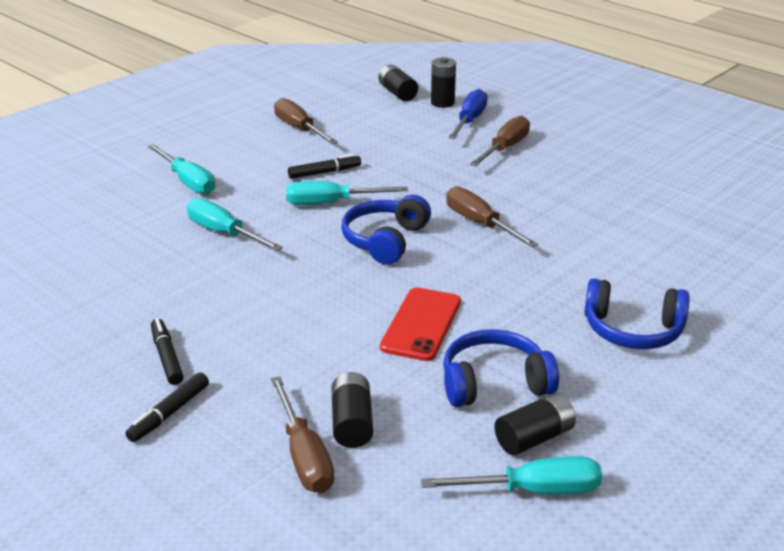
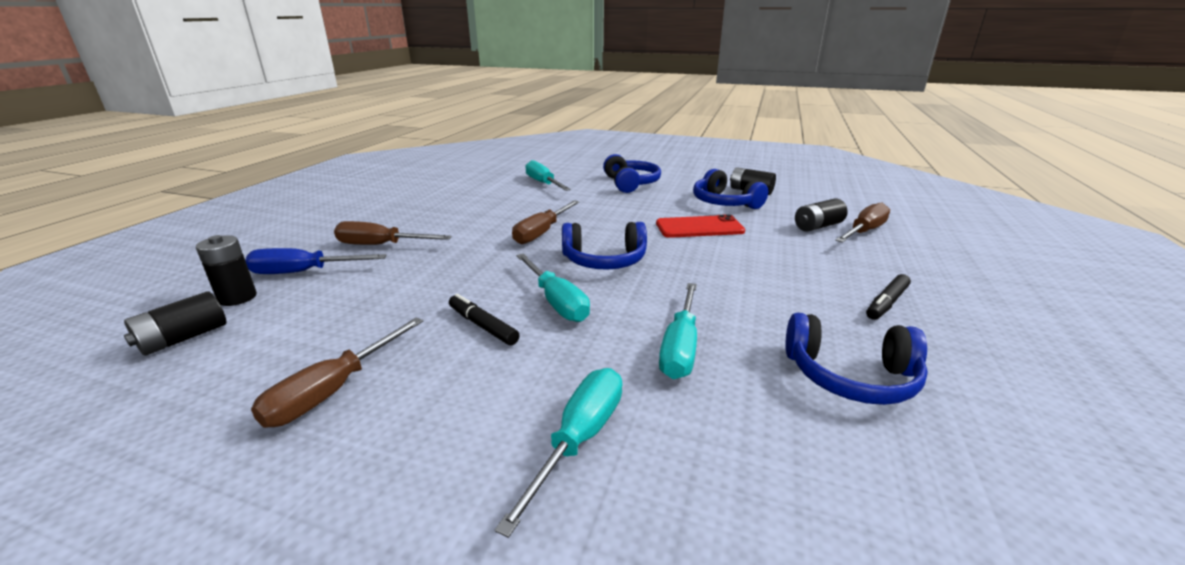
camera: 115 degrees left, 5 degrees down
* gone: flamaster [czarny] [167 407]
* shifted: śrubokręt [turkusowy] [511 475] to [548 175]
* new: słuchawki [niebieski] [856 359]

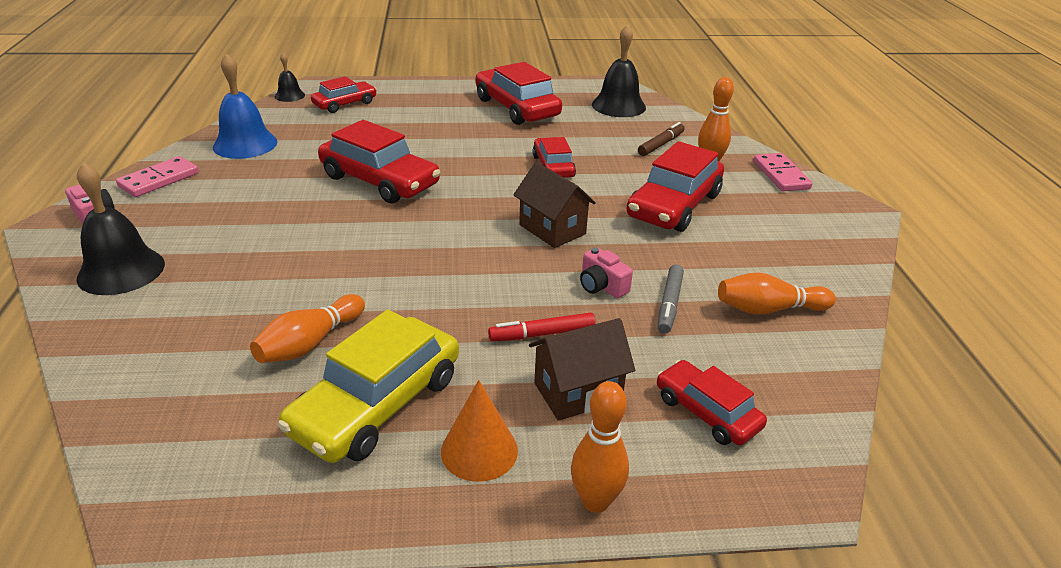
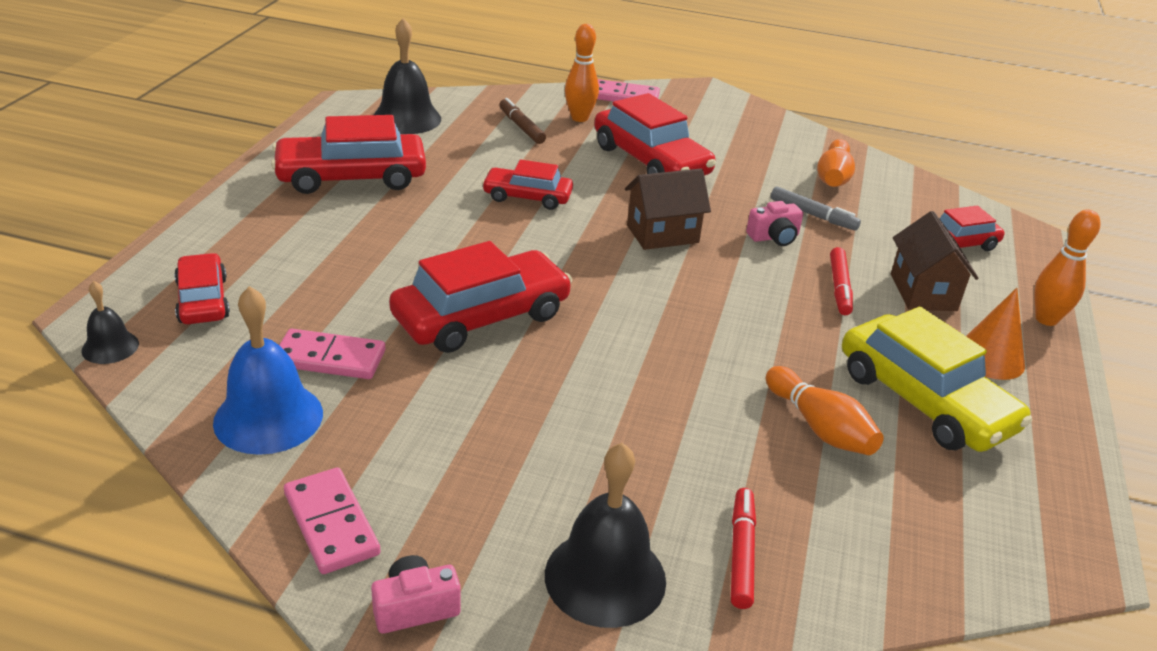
camera: 70 degrees left, 0 degrees up
* new: kostka domina [różowy] [332 354]
* new: flamaster [czerwony] [743 548]

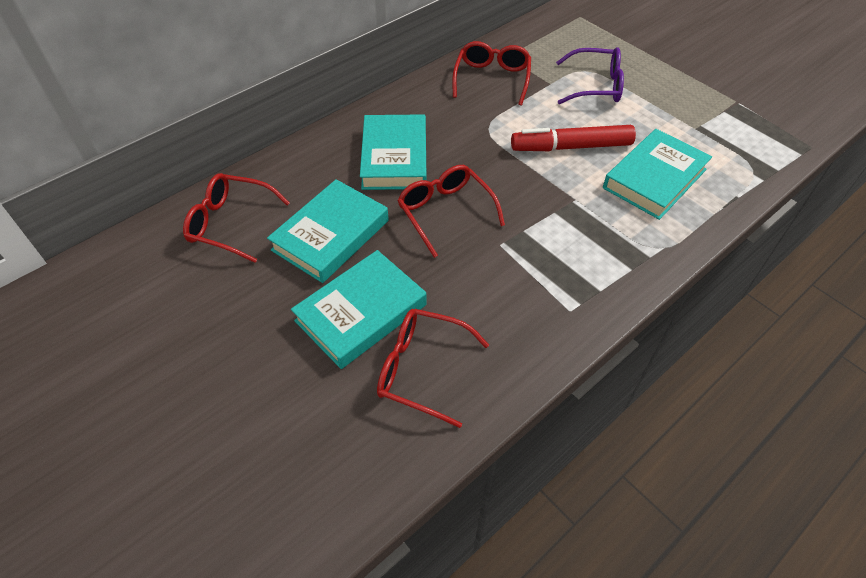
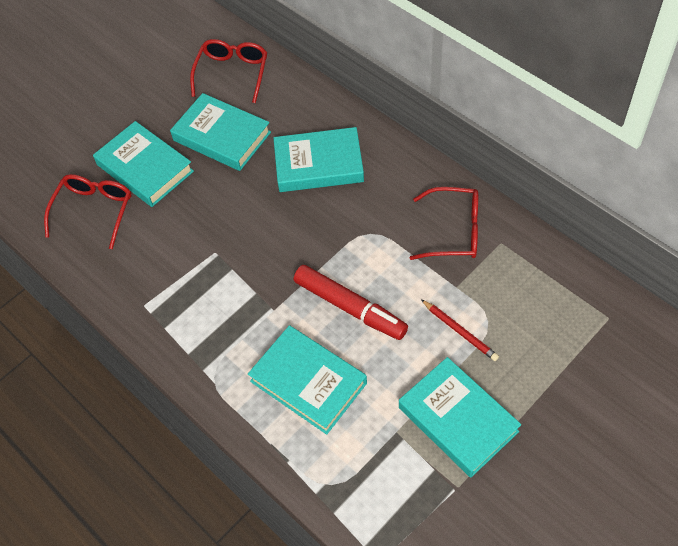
camera: 90 degrees right, 5 degrees up
* swapped: okulary [fioletowy] [590 75] to ołówek [czerwony] [460 330]
* rotated: flamaster [czerwony] [573 138] = [351 302] 135 degrees clockwise
* gone: okulary [czerwony] [451 211]
* new: książka [turkusowy] [460 417]

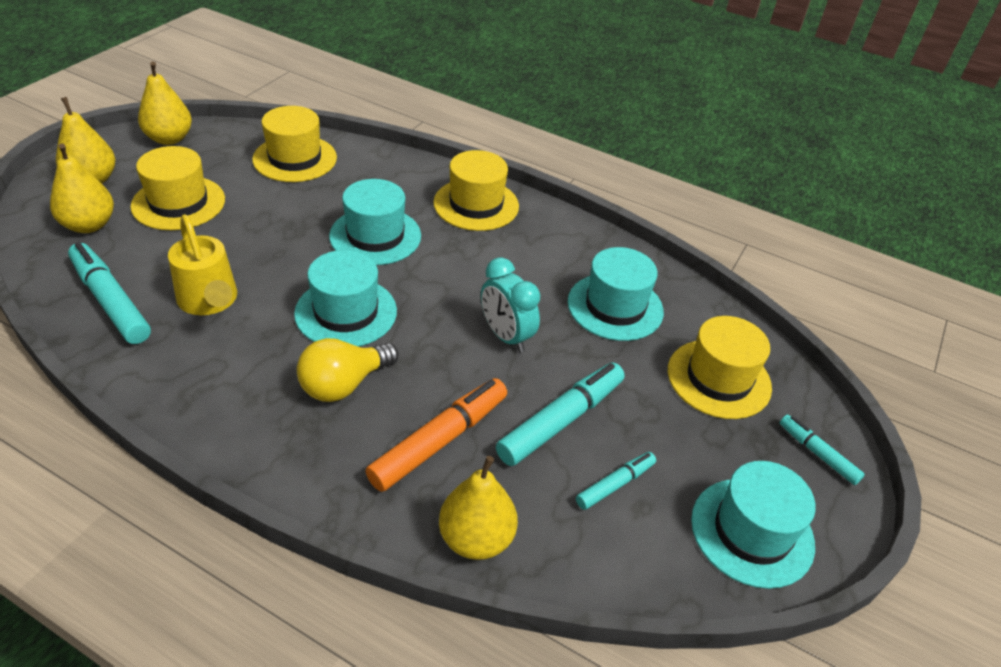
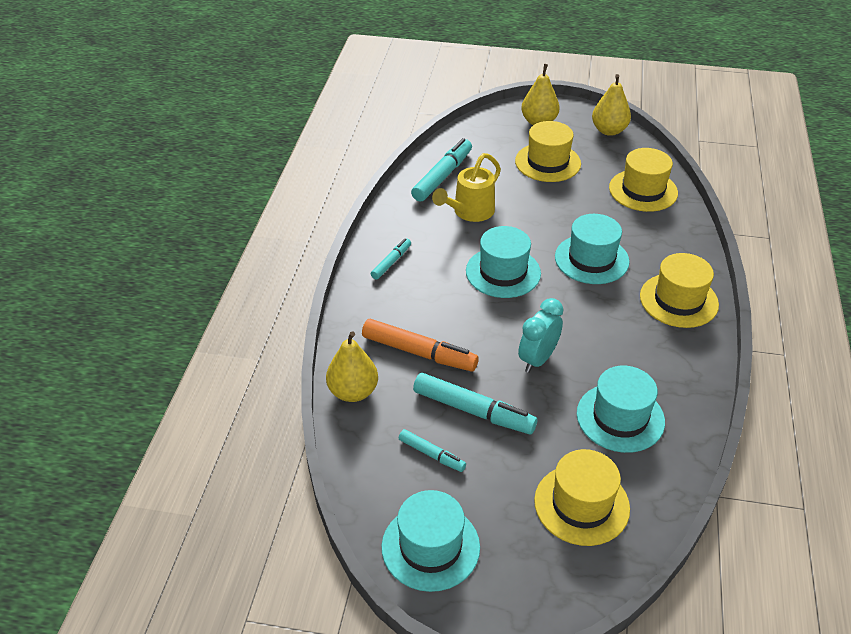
camera: 75 degrees right, 0 degrees up
* gone: gruszka [żółty] [82 188]
* gone: żarówka [żółty] [347 370]
* shifted: flamaster [turkusowy] [822 450] to [391 259]

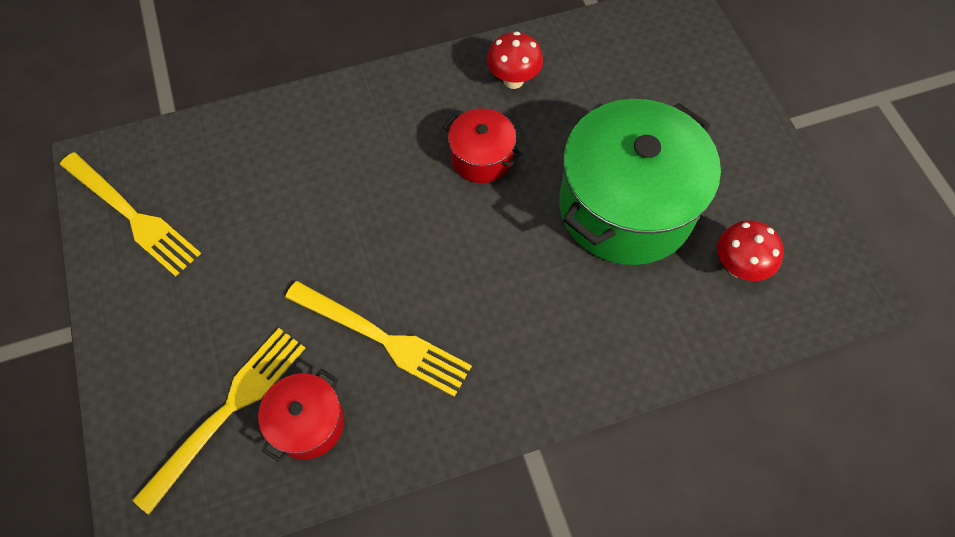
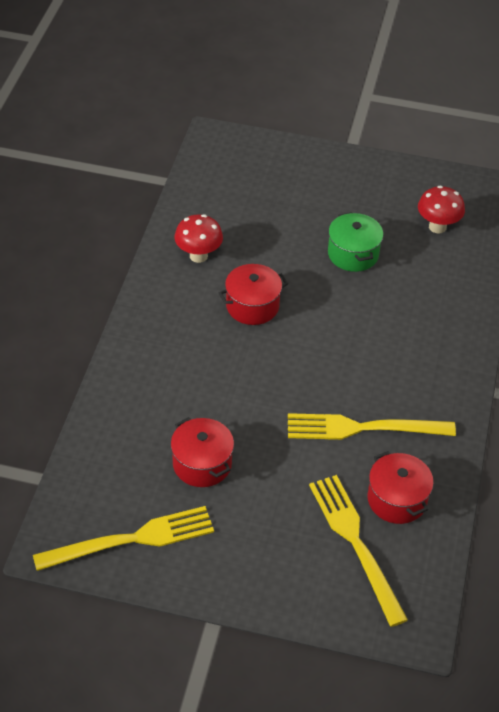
camera: 60 degrees left, 15 degrees down
* scaled: garnek [zielony] [640 182] = [355 242] x0.47
* rotated: widelec [żółty] [378 339] = [372 426] 150 degrees counterclockwise
* new: garnek [czerwony] [202 452]

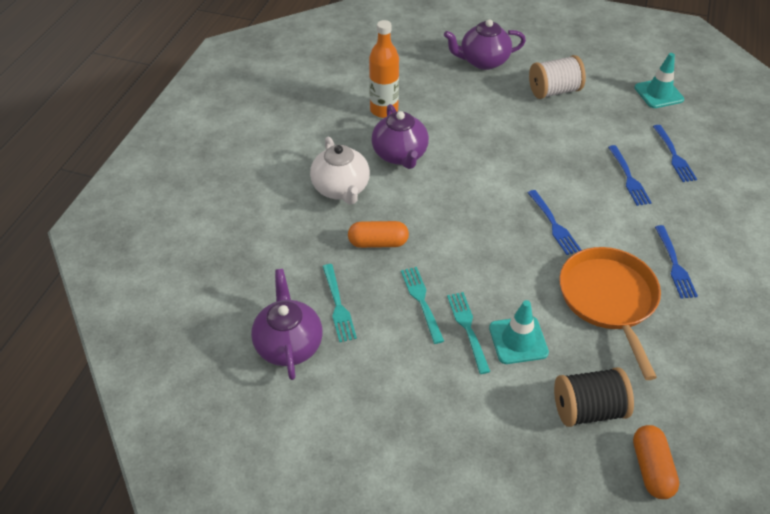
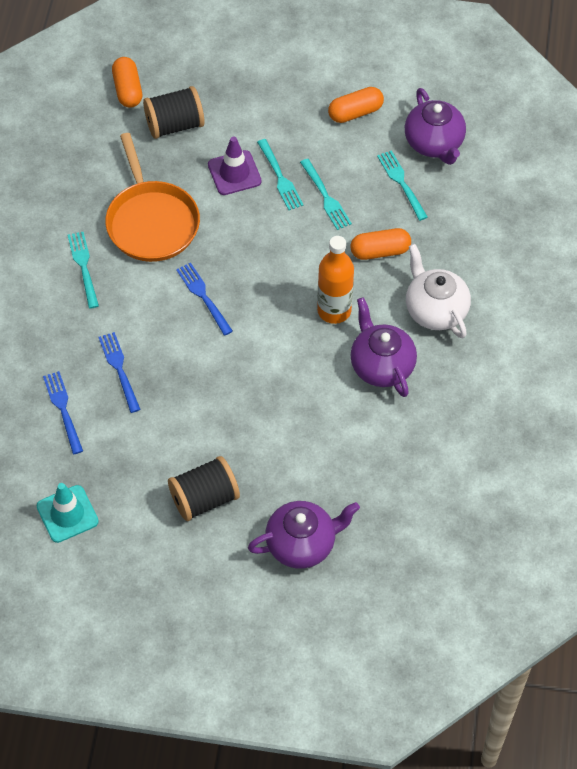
camera: 170 degrees right, 10 degrees up
* shifted: butelka [pomarańczowy] [384 69] to [335 280]
* repainted: szpulka [biały] [557 77] to szpulka [czarny] [204 488]
* repainted: widelec [niebieski] [676 261] to widelec [turkusowy] [83 270]
* repainted: pachołek [turkusowy] [519 332] to pachołek [fioletowy] [235 165]
* new: kapsułka [pomarańczowy] [356 105]

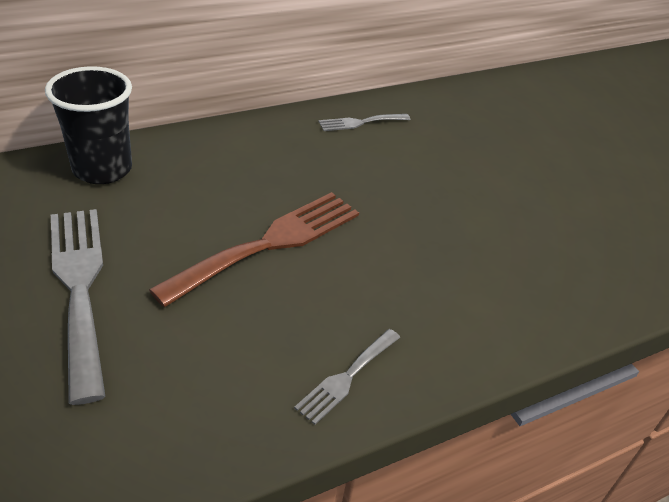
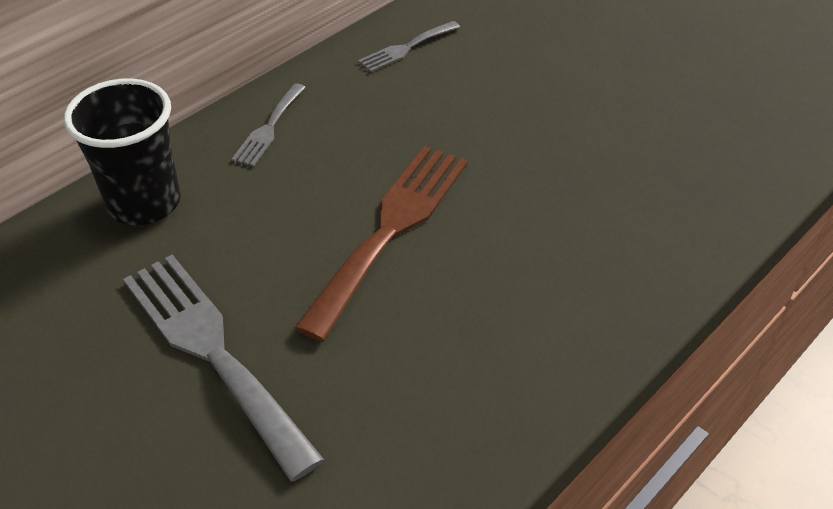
camera: 15 degrees left, 5 degrees up
* shifted: widelec [szary] [347 377] to [268 125]

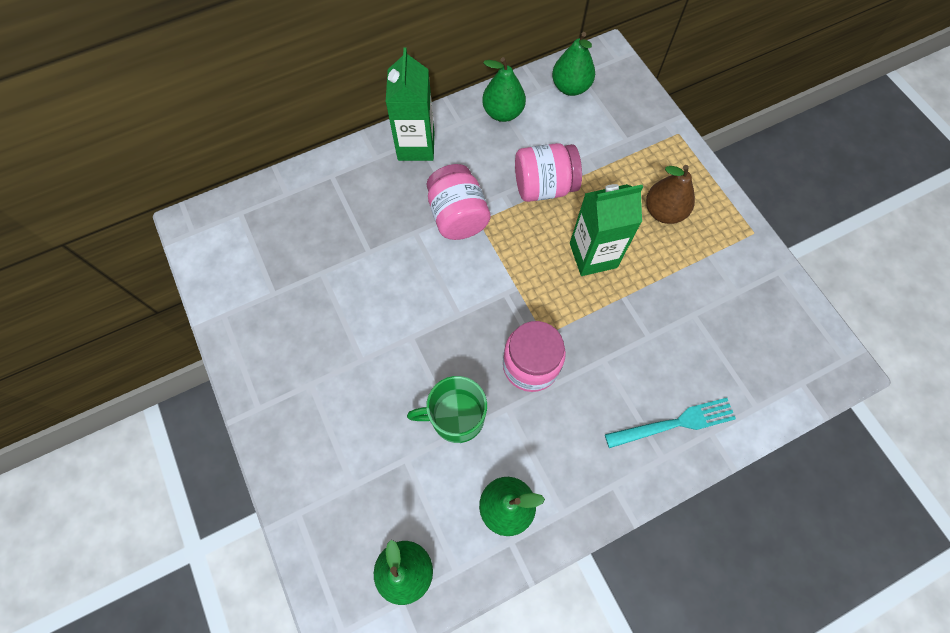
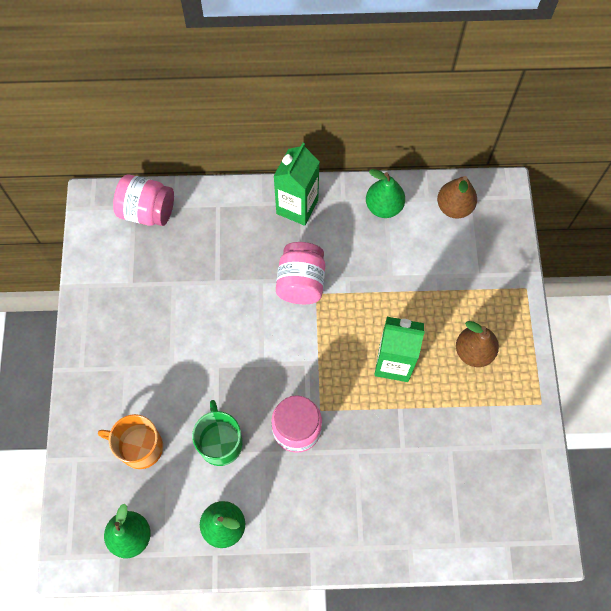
camera: 25 degrees right, 0 degrees up
* repainted: gruszka [zielony] [573 64] to gruszka [brązowy] [457 197]
* shifted: słoik [różowy] [548 172] to [143 200]
* rotated: kubek [zielony] [447 409] = [217 433] 60 degrees clockwise
* gone: widelec [turkusowy] [670 423]
* new: kubek [pomarańczowy] [130 441]

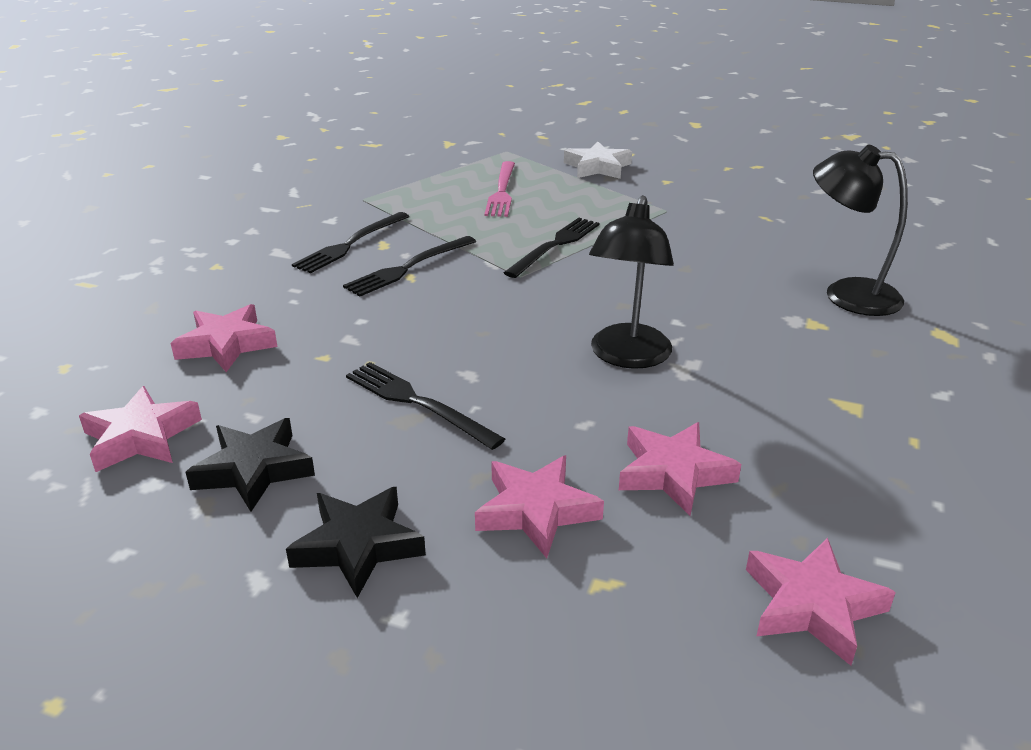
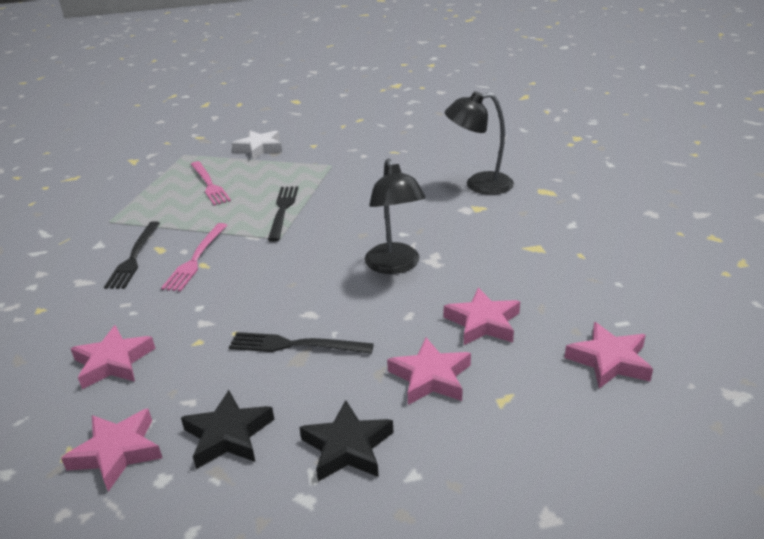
camera: 30 degrees left, 0 degrees up
* repainted: widelec [czarny] [409 266] to widelec [różowy] [194 257]

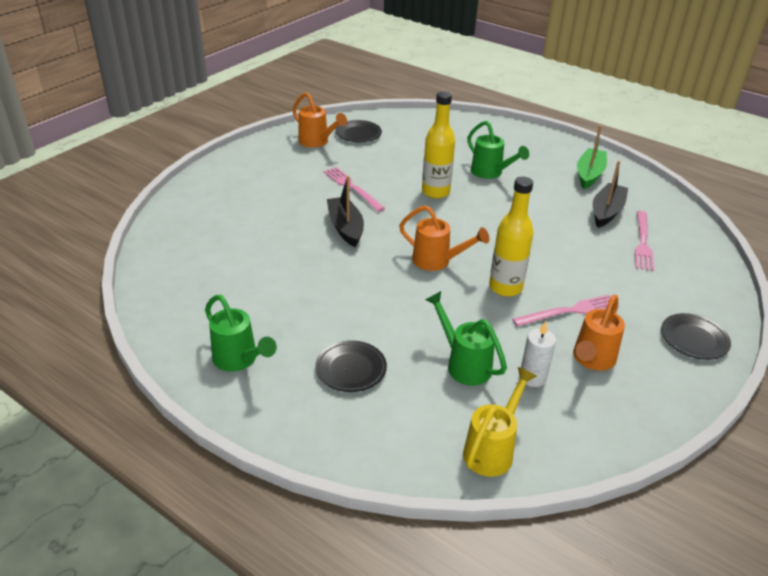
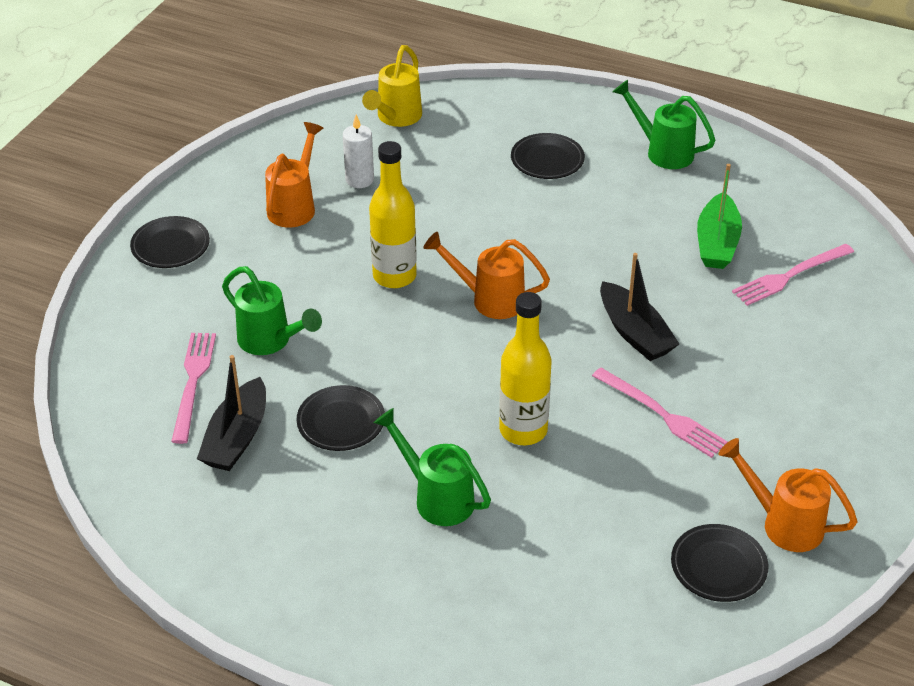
camera: 170 degrees right, 5 degrees up
* shifted: łódka [zielony] [592 157] to [719 216]
* shifted: konewka [zielony] [466 338] to [272 310]
* shifted: widelec [różowy] [565 311] to [793 275]
* new: talerz [czarny] [340 418]

